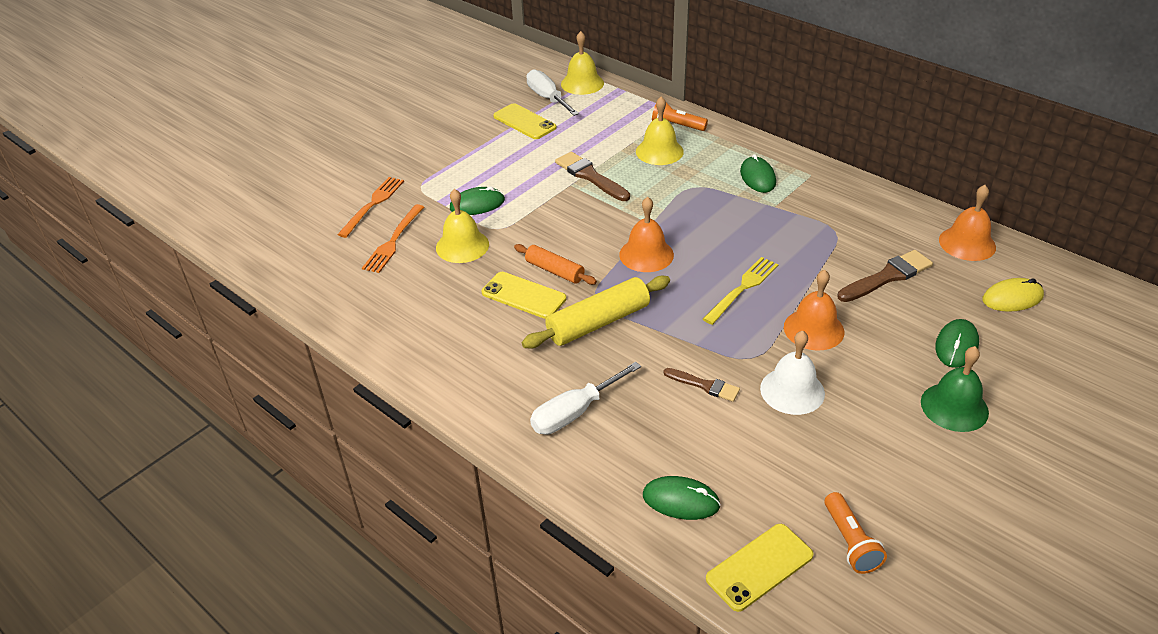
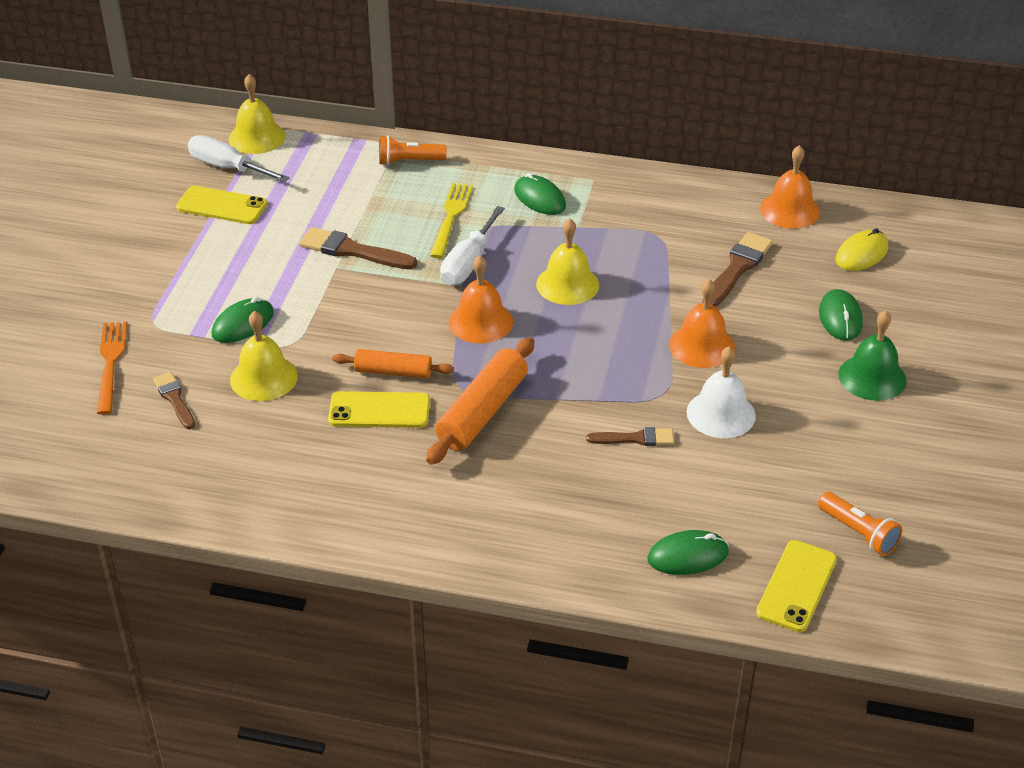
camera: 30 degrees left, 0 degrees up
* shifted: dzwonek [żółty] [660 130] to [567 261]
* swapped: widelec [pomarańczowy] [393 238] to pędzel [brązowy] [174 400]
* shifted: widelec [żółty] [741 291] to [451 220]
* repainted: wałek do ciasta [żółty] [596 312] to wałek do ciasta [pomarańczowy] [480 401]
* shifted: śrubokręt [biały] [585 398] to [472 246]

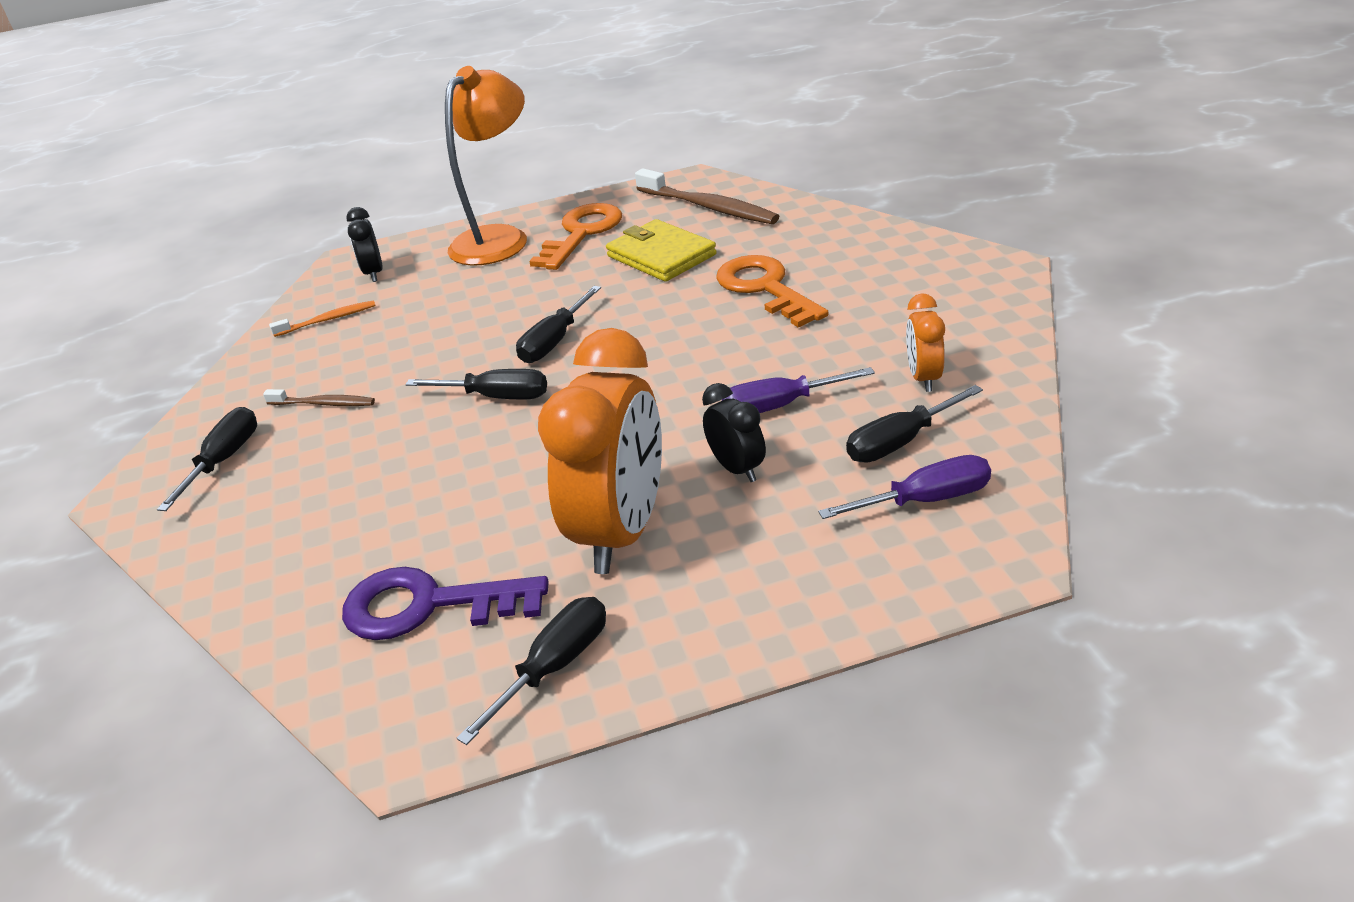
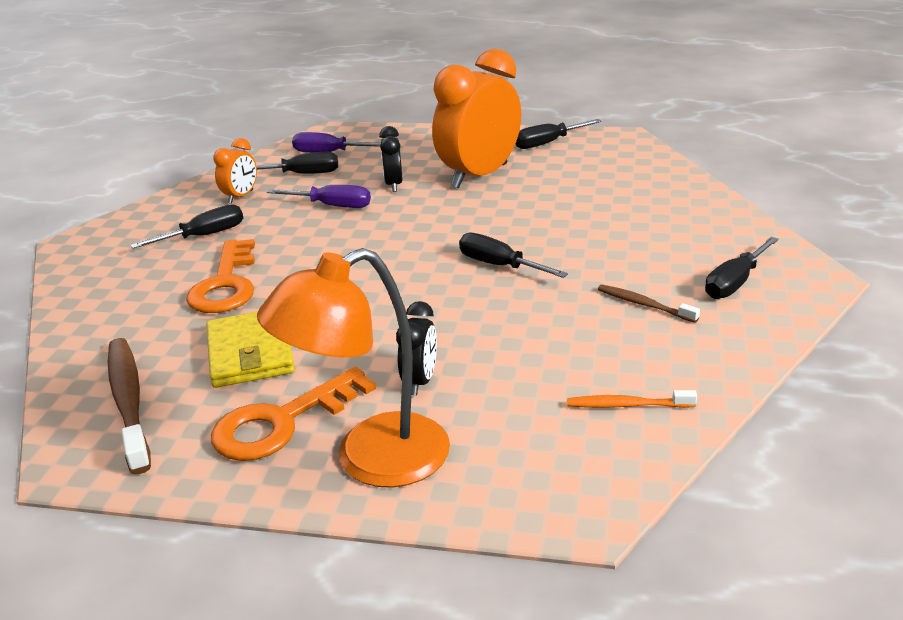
camera: 155 degrees left, 5 degrees down
* shifted: budzik [czarny] [364 244] to [416 348]
* shifted: śrubokręt [czarny] [558 324] to [186 226]
* gone: klucz [fioletowy] [445 603]

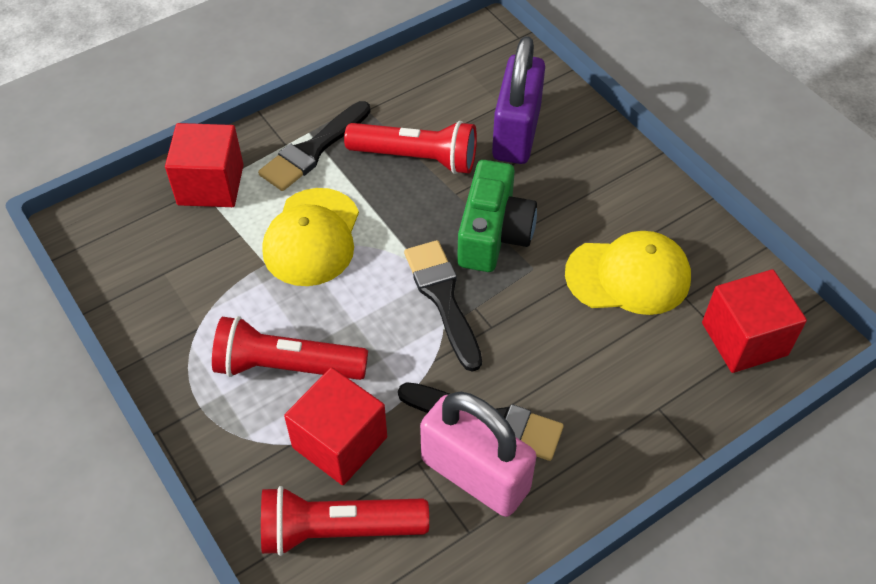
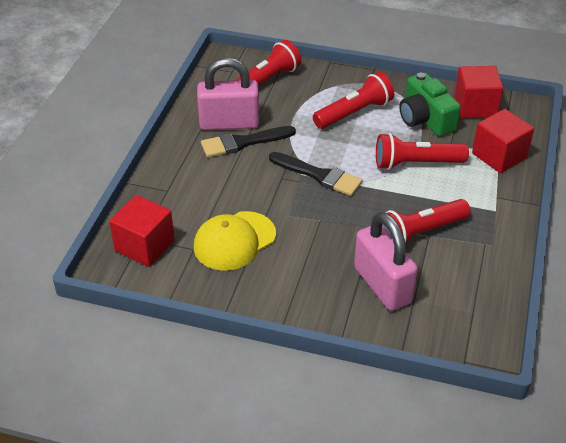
camera: 140 degrees right, 10 degrees down
* repainted: kłódka [fioletowy] [518 100] to kłódka [różowy] [386 261]
* gone: pędzel [czarny] [314 146]
* shifted: aparat fotograficzny [zielony] [497 216] to [430 104]
* swapped: czapka [żółty] [310 237] to latarka [czerwony] [422 151]
* shifted: sześcian [czerwony] [335 426] to [478 92]

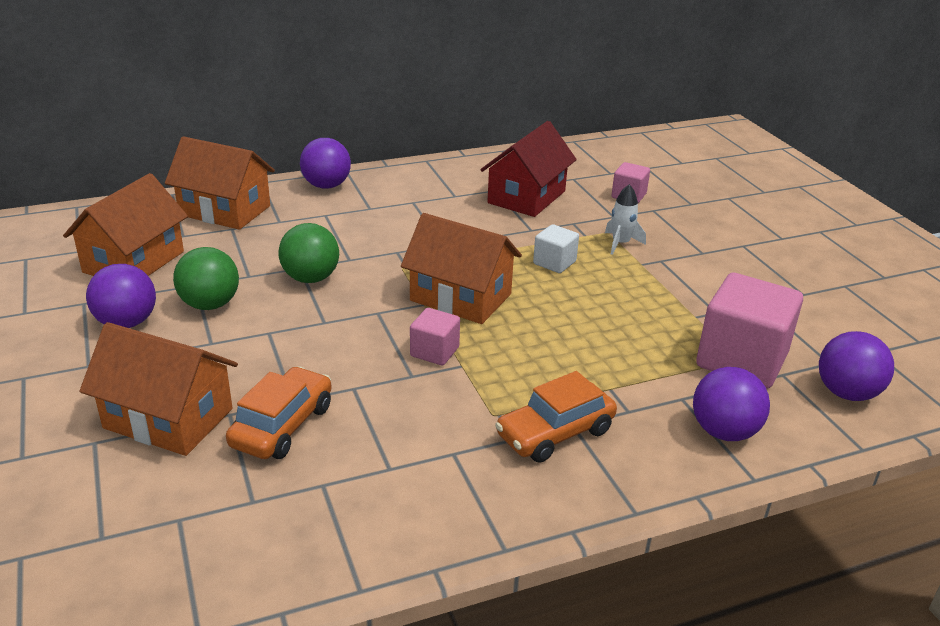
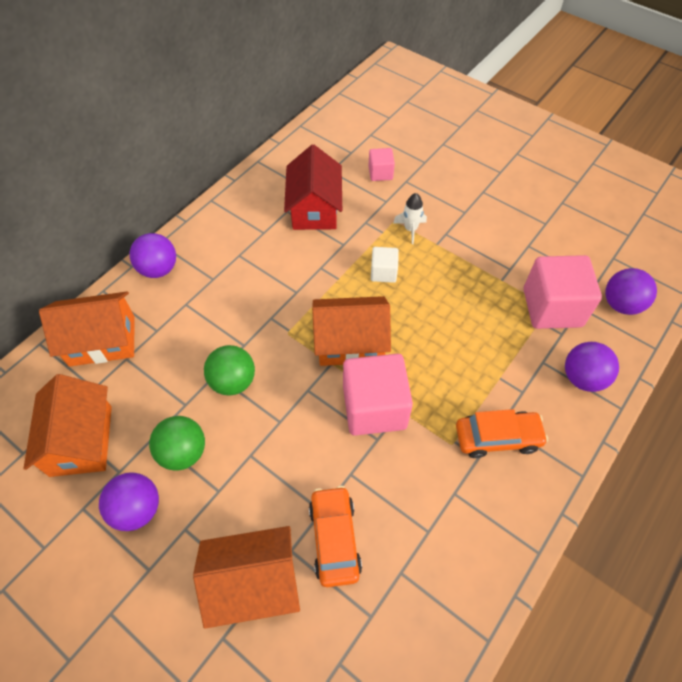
camera: 30 degrees left, 25 degrees up
* scaled: sześcian [różowy] [435 336] = [378 395] x1.98
* rotated: samochód [pomarańczowy] [556 417] = [502 433] 120 degrees counterclockwise

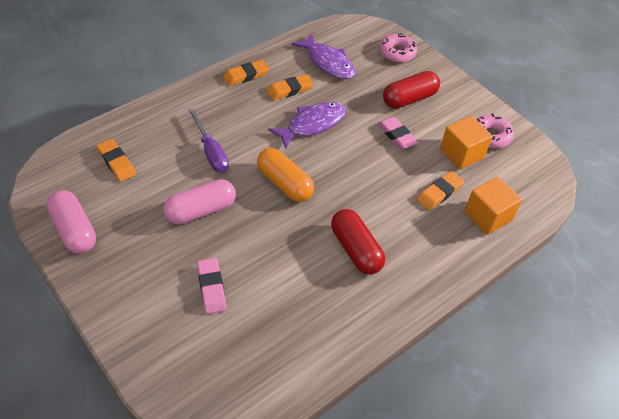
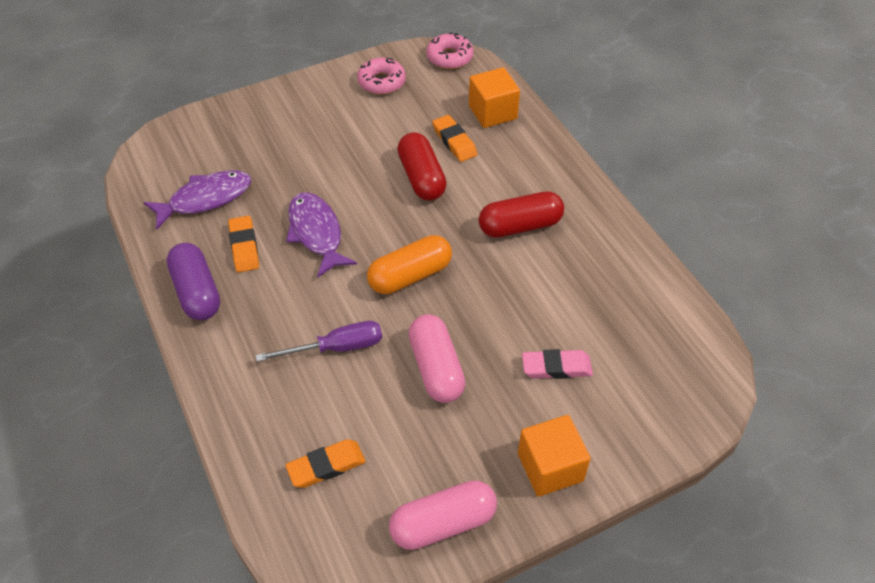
camera: 75 degrees left, 0 degrees up
* shifted: donut [różowy] [398 48] to [449 50]
* swapped: gumka do mazania [pomarańczowy] [246 73] to kapsułka [fioletowy] [193 281]
* shifted: kapsułka [czerwony] [411 90] to [422 166]
* gone: gumka do mazania [różowy] [397 132]
* shifted: sześcian [pomarańczowy] [466 142] to [554 456]

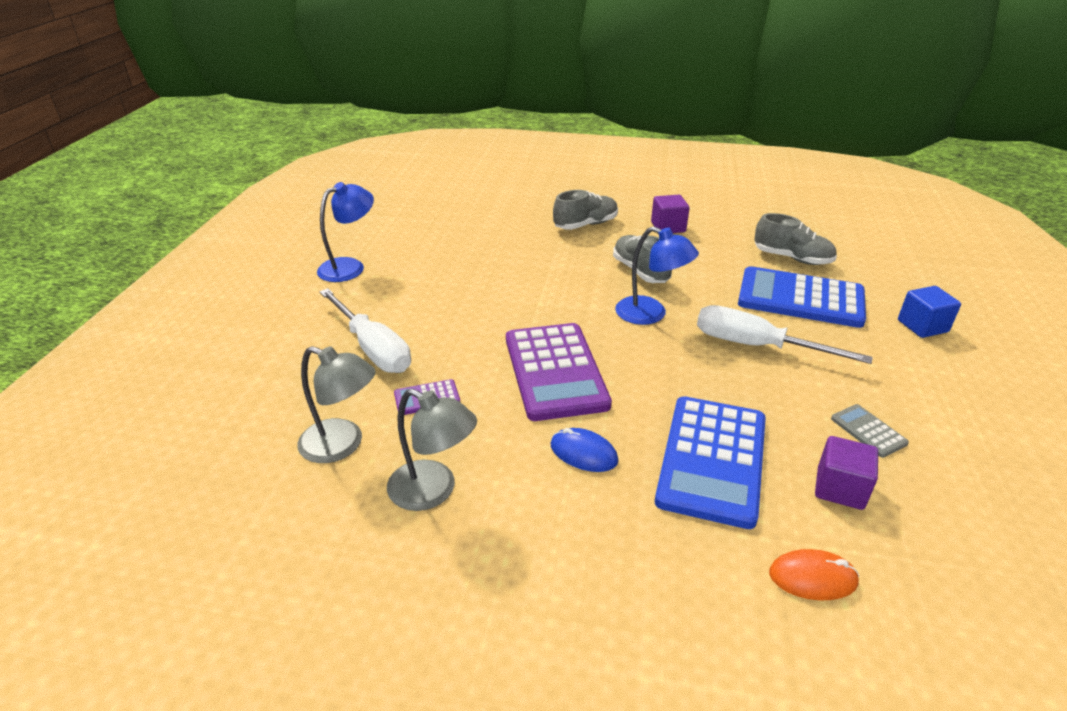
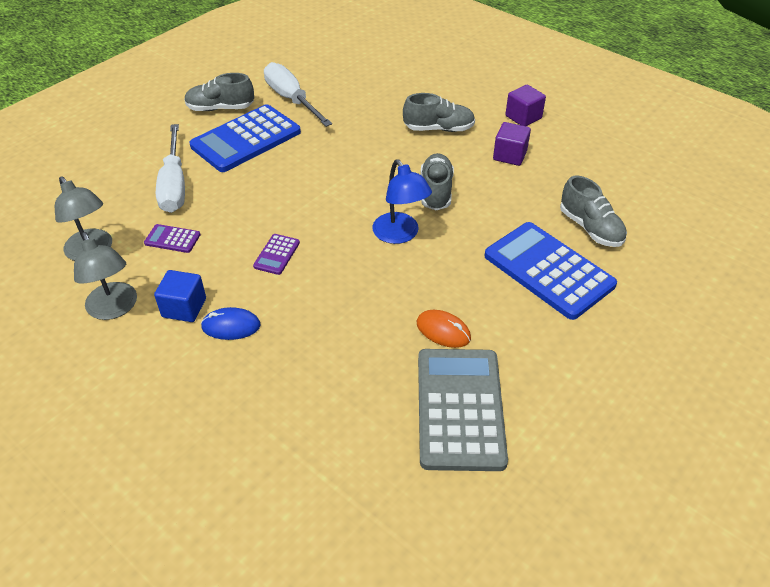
camera: 30 degrees right, 10 degrees up
* swapped: lampka [niebieski] [345 232] to but [szary] [219 92]
* shifted: sześcian [niebieski] [929 312] to [180 296]
* shifted: śrubokręt [biały] [785 334] to [298 94]
* scaled: kalkulator [fioletowy] [559 372] = [276 254] x0.43
* shifted: kalkulator [niebieski] [710 462] to [245 138]
* scaled: kalkulator [szary] [870 431] = [463 410] x2.30
* rotated: myszka [niebieski] [584 450] = [231 323] 60 degrees counterclockwise
* shifted: sześcian [fioletowy] [846 473] to [525 105]
* shifted: myszka [pomarańczowy] [814 574] to [444 329]

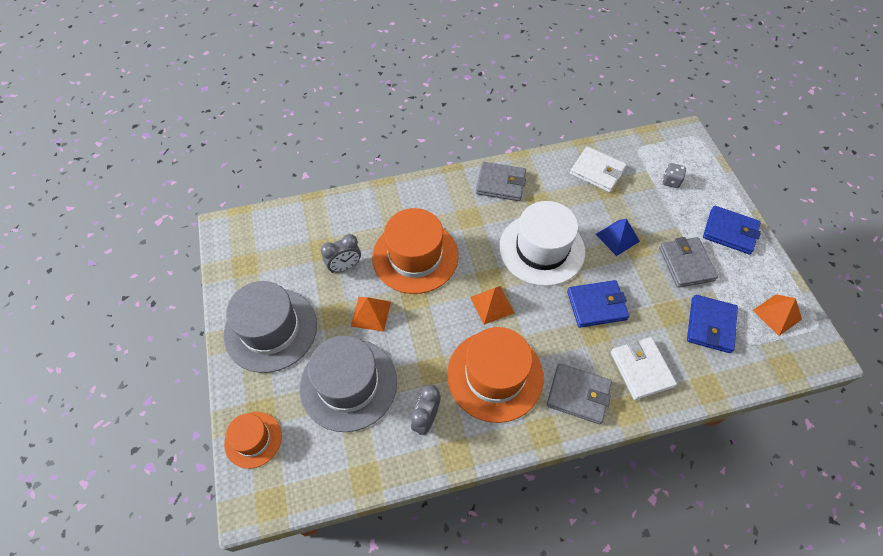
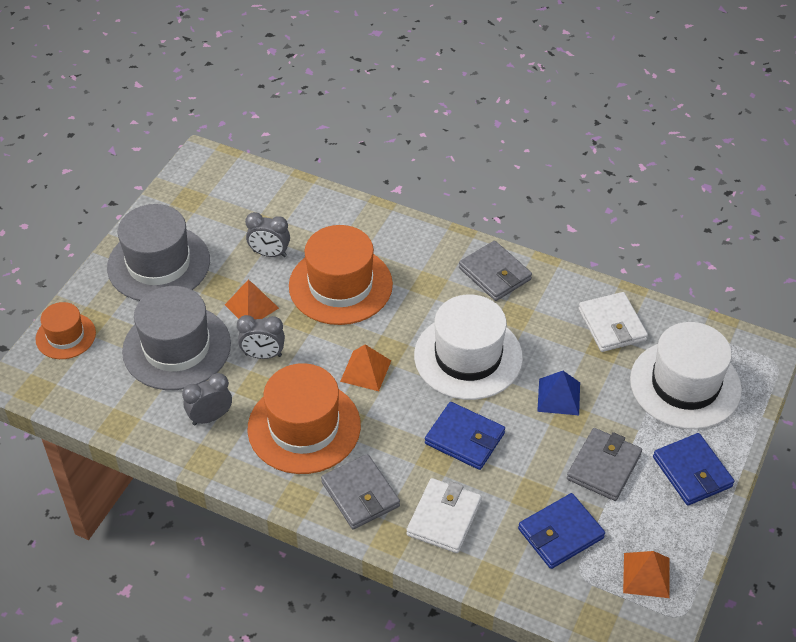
camera: 40 degrees right, 10 degrees down
* swapped: kostka do gry [szary] [674 175] to kapelusz [biały] [686 375]
* new: budzik [szary] [261 337]

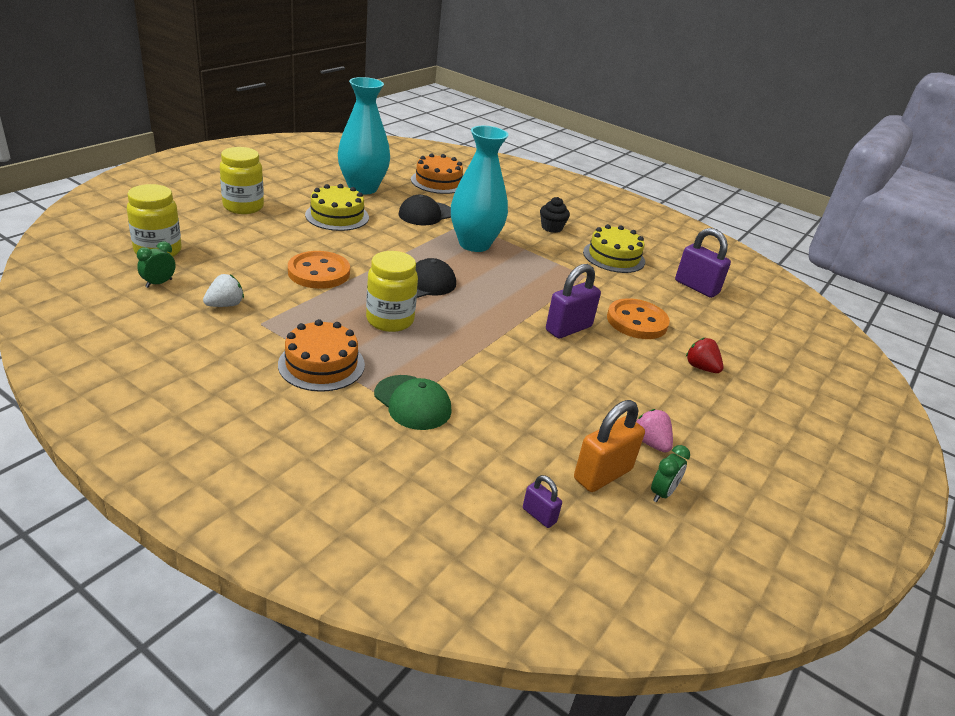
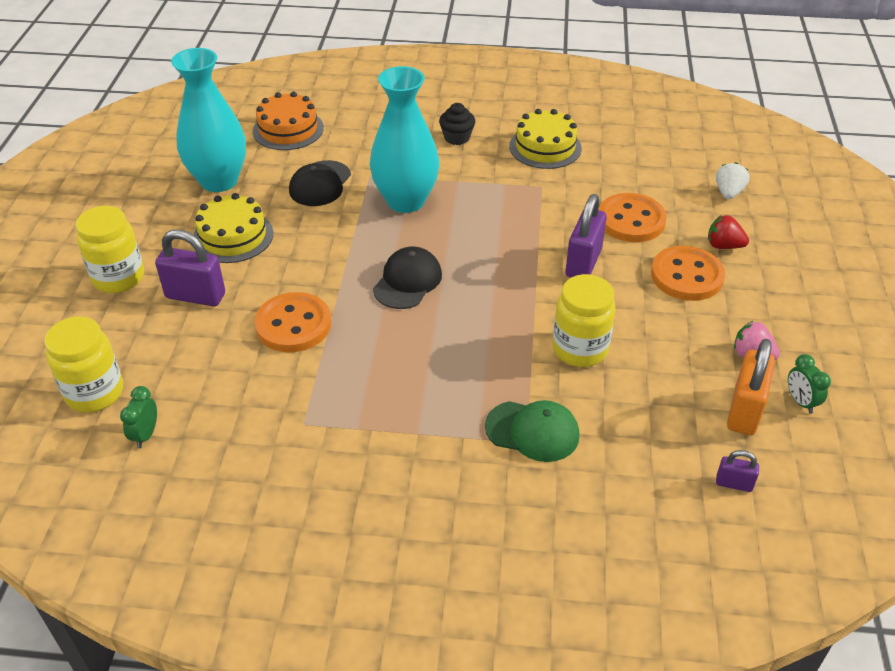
camera: 25 degrees left, 10 degrees up
* shifted: kłódka [fioletowy] [703 263] to [190 268]
* shifted: słoik [żółty] [392 291] to [584 320]
* shifted: truskawka [biały] [223 290] to [733 180]
* gone: tort [pomarańczowy] [321 355]
* rotated: budzik [zielony] [670 474] = [809 384] 150 degrees clockwise
* new: guzik [pomarańczowy] [688 273]

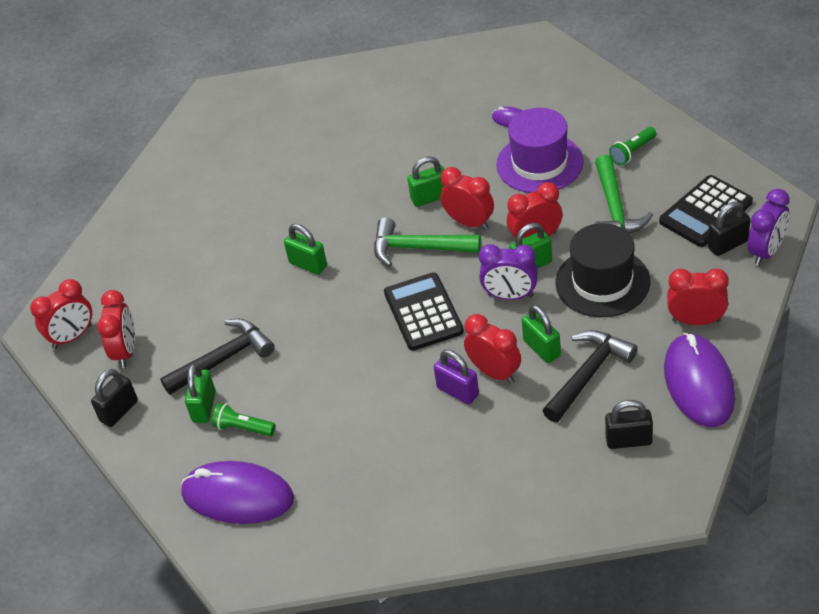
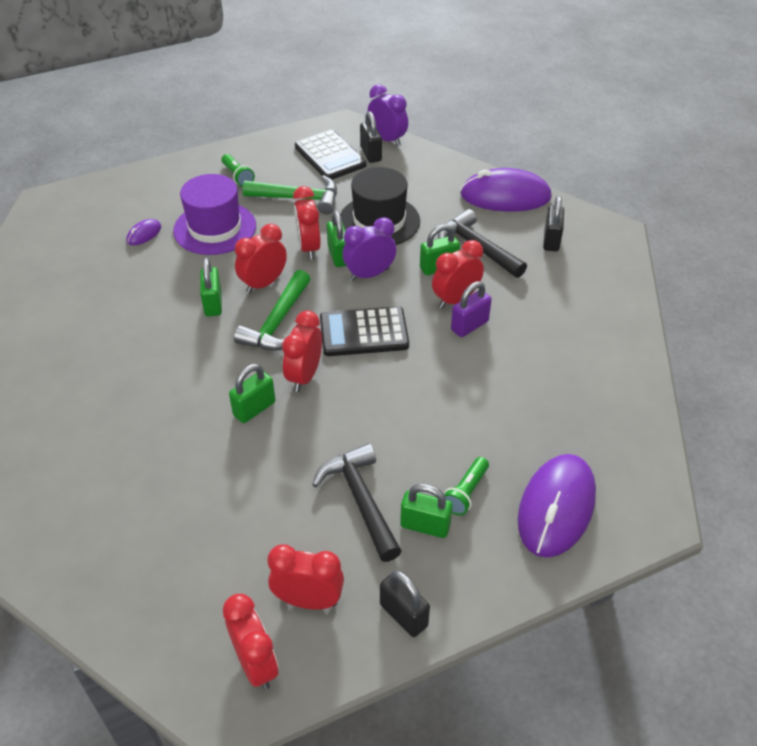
camera: 85 degrees left, 0 degrees up
* rotated: budzik [fioletowy] [508 272] = [369 249] 135 degrees counterclockwise
* shifted: budzik [czerwony] [698 297] to [302 351]

